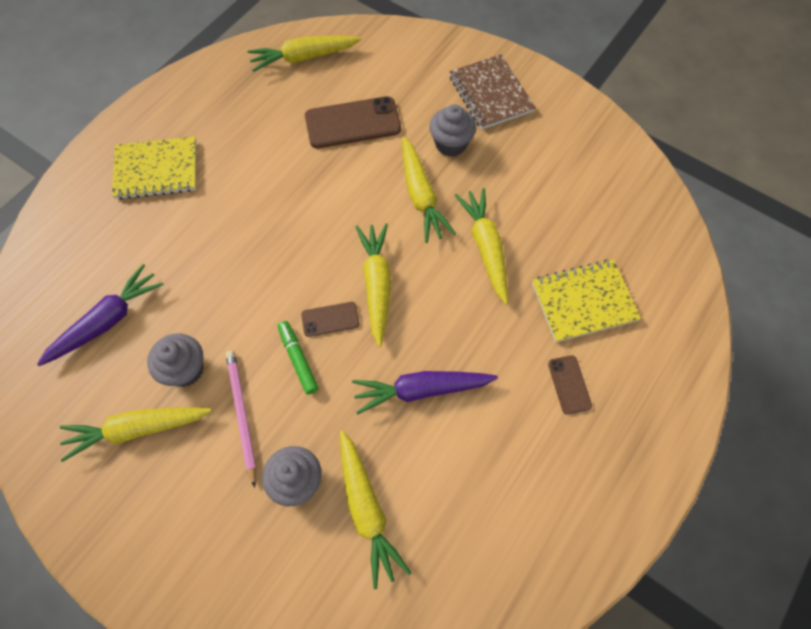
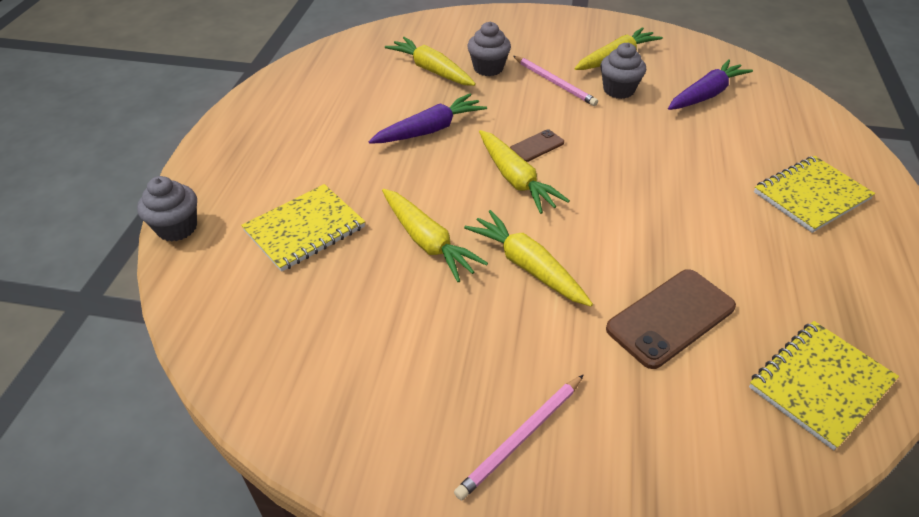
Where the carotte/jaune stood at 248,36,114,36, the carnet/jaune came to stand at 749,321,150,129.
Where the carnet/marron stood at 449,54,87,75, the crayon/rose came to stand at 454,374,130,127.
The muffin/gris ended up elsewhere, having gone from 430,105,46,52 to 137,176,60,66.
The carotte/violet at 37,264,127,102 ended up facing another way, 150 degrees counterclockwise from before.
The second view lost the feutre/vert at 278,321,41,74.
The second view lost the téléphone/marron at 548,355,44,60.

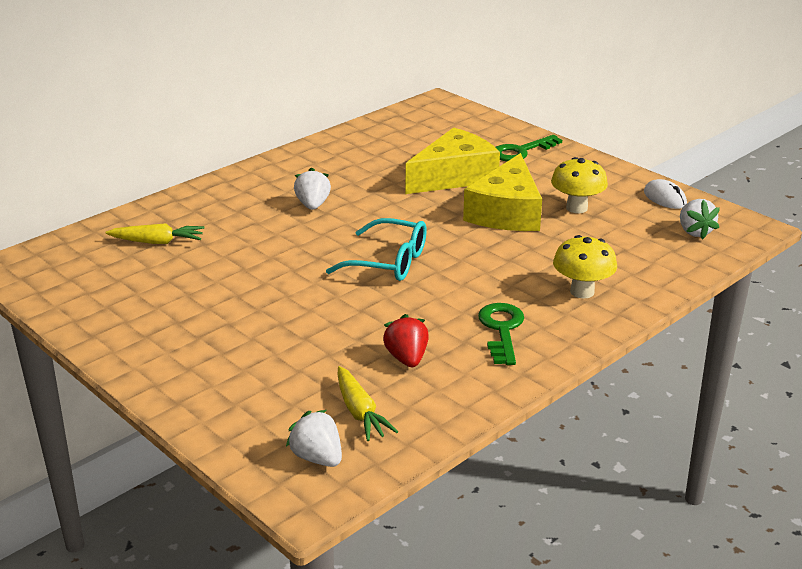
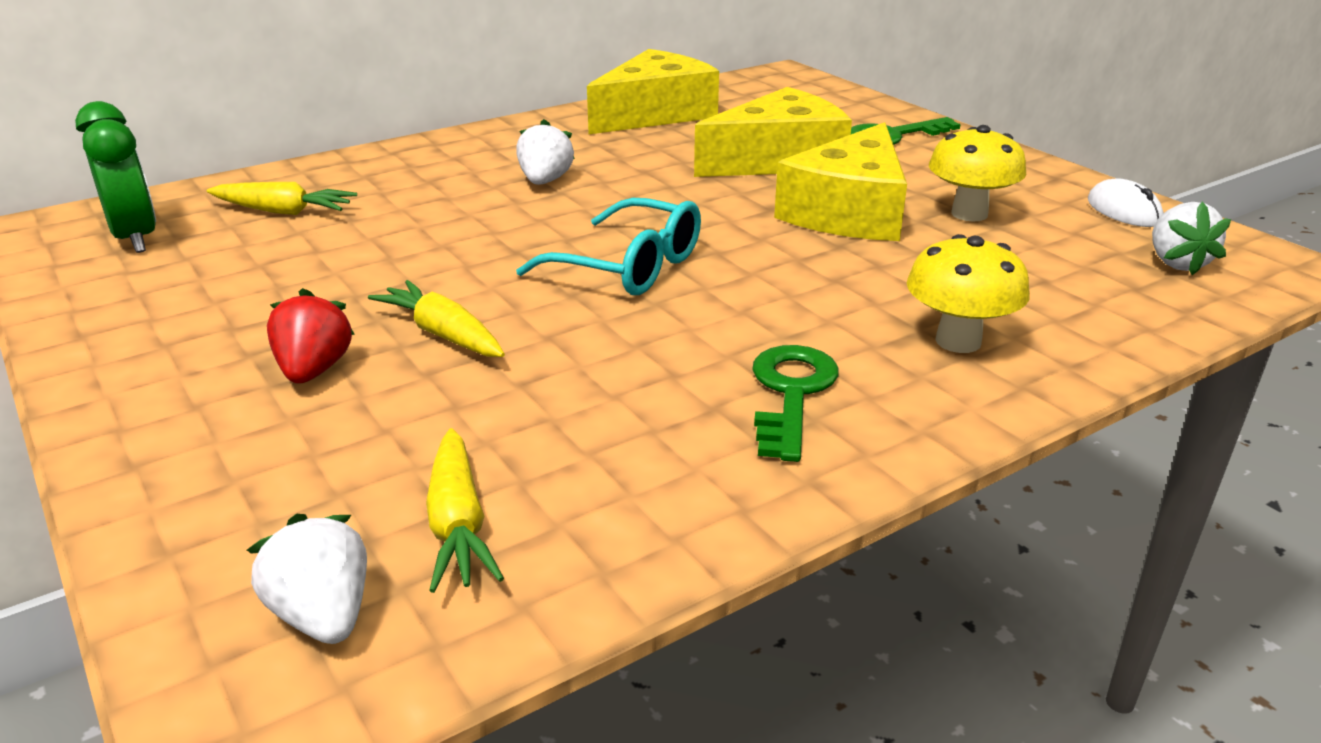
The fraise/rouge ended up elsewhere, having gone from 383,314,46,53 to 267,288,88,96.
The second view gained the fromage/jaune at 587,49,132,85.
The second view gained the réveil/vert at 75,101,81,152.
The second view gained the carotte/jaune at 368,280,137,77.

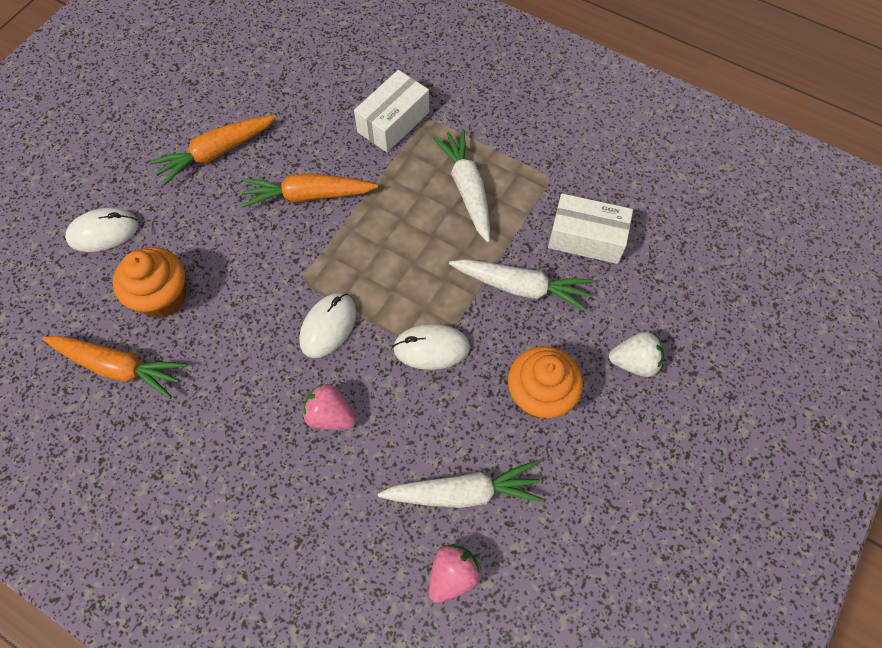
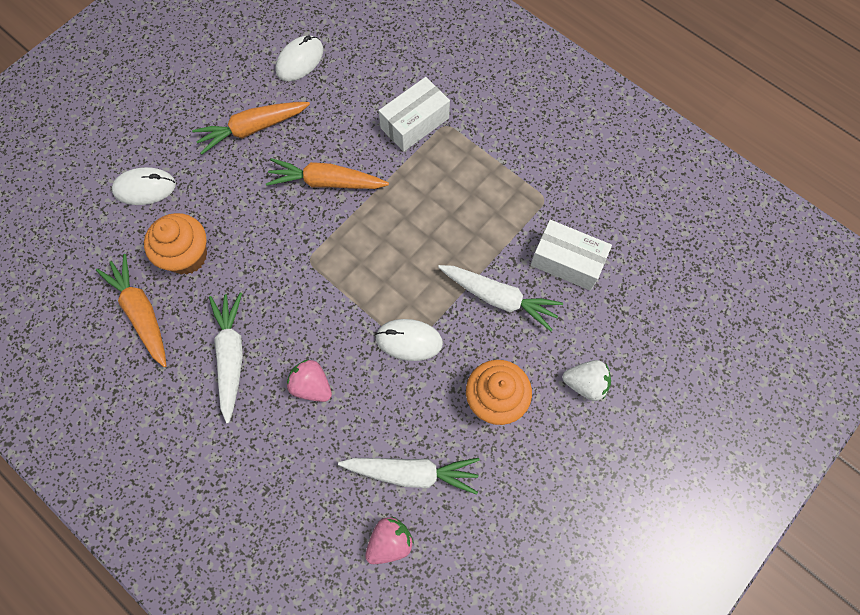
The carotte/blanc ended up elsewhere, having gone from 433,129,57,113 to 209,293,34,130.
The souris/blanc ended up elsewhere, having gone from 299,293,57,65 to 275,36,48,45.
The carotte/orange at 43,336,144,63 ended up facing another way, 150 degrees counterclockwise from before.

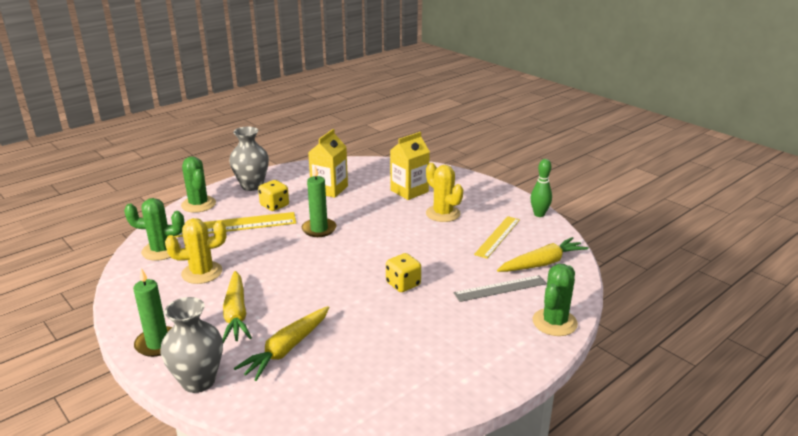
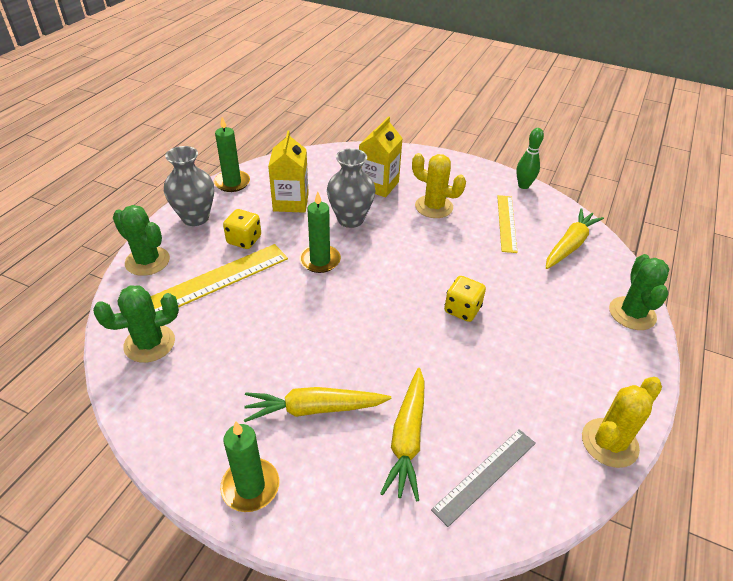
The cactus/jaune ended up elsewhere, having gone from 165,218,61,66 to 582,377,80,91.
The carotte/jaune at 223,271,29,72 ended up facing another way, 120 degrees clockwise from before.
The règle/gris ended up elsewhere, having gone from 454,275,93,27 to 431,429,105,98.
The vase/gris ended up elsewhere, having gone from 161,297,62,96 to 327,148,48,80.
The second view gained the bougie/vert at 214,117,36,75.

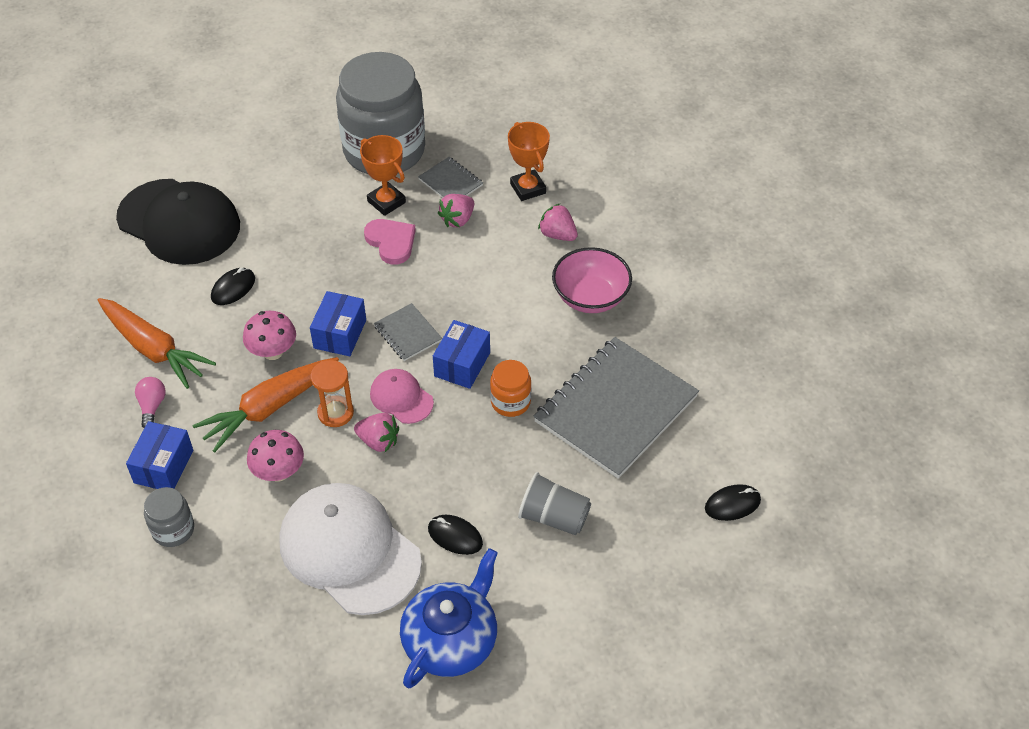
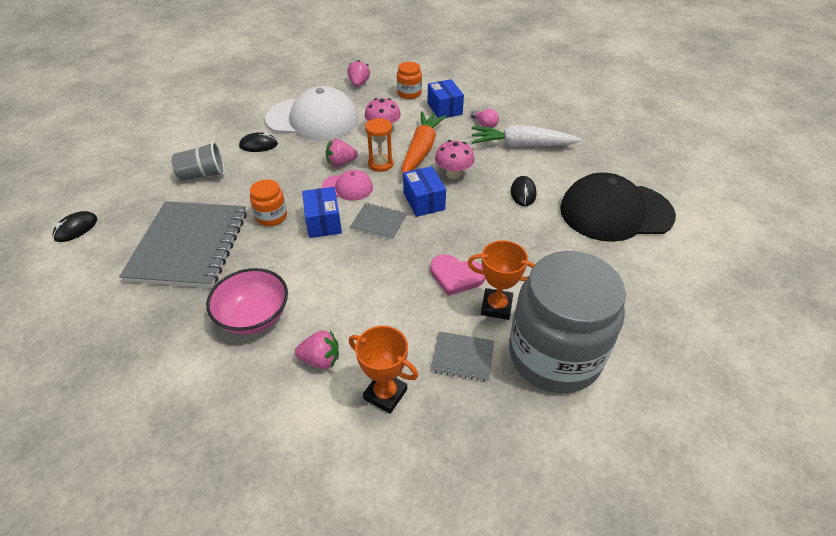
The fraise/rose ended up elsewhere, having gone from 438,194,36,33 to 347,60,23,27.
What was the carotte/orange at 98,298,118,91 turned into the carotte/blanc at 471,125,111,22.
What was the bocal/gris at 144,487,50,60 turned into the bocal/orange at 397,62,25,37.
The second view lost the théière/bleu at 400,548,98,140.

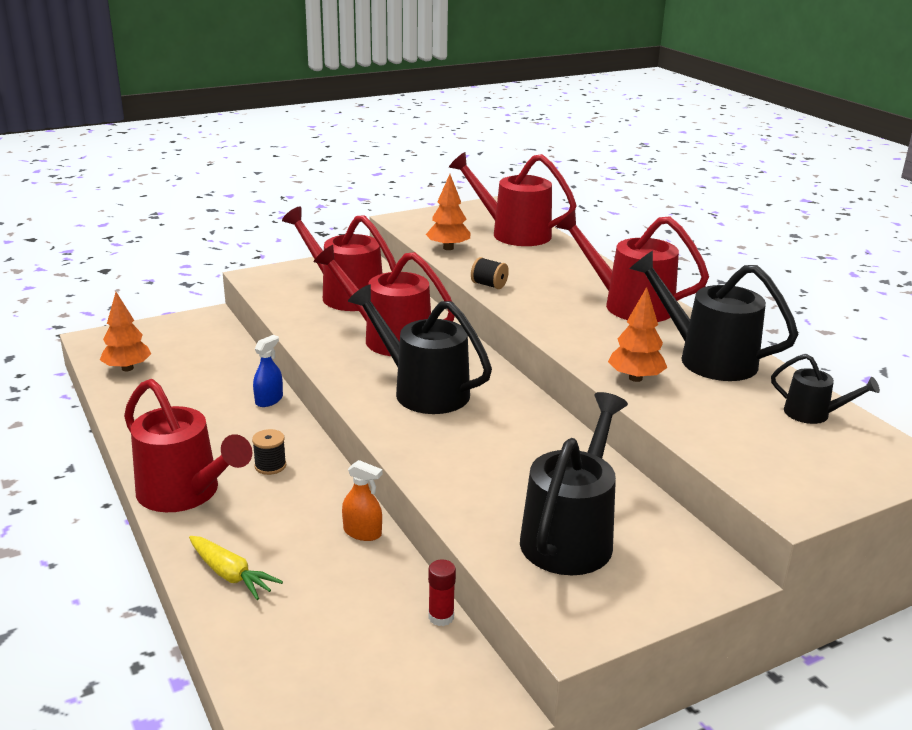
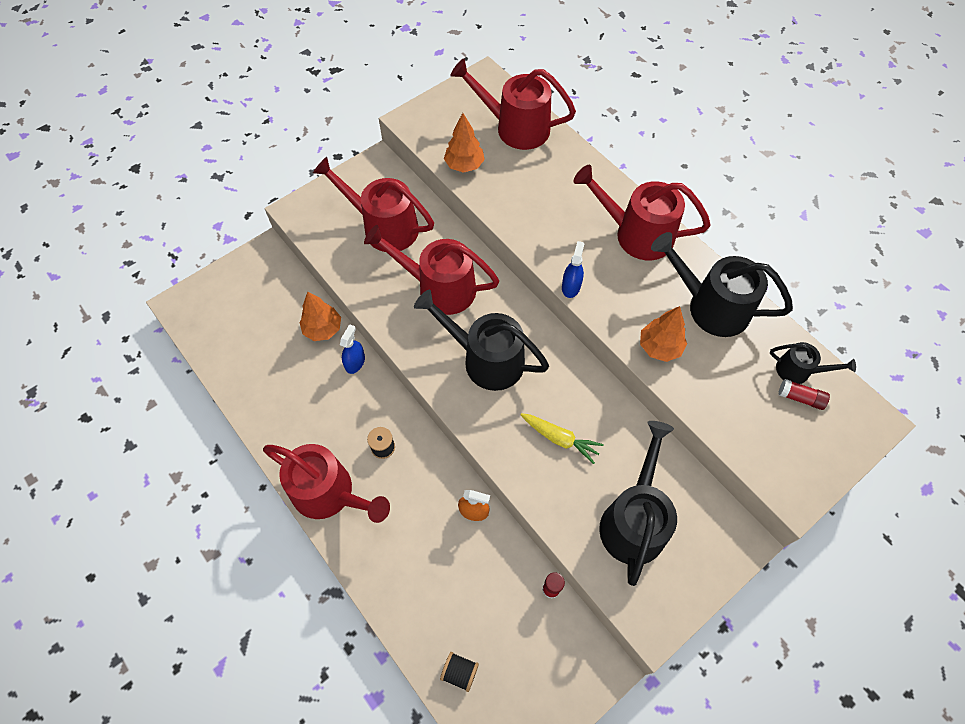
The bobine/noir ended up elsewhere, having gone from 471,257,38,32 to 440,652,39,40.
The arbre/orange ended up elsewhere, having gone from 100,292,51,79 to 300,292,41,49.
The carotte/jaune ended up elsewhere, having gone from 189,536,94,64 to 520,413,84,51.
The second view gained the vaporisateur/bleu at 562,241,22,57.
The second view gained the bâton de colle/rouge at 779,379,51,31.

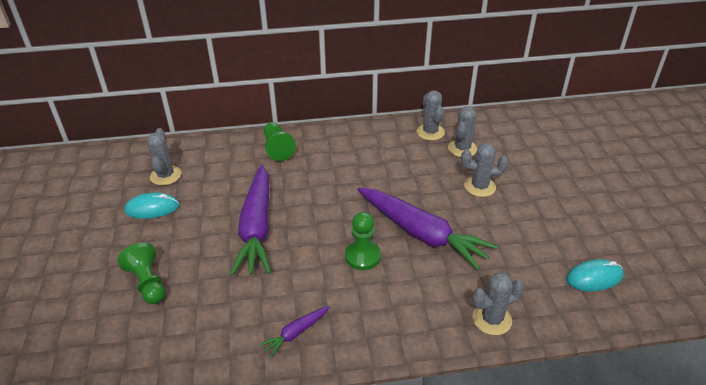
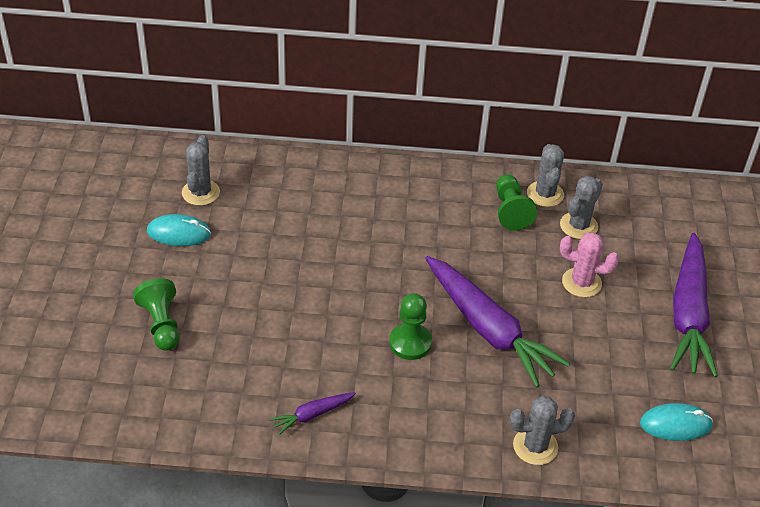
The pion/vert ended up elsewhere, having gone from 264,122,32,39 to 496,174,41,57.
What was the cactus/gris at 461,143,48,54 turned into the cactus/rose at 560,233,59,65.
The carotte/violet ended up elsewhere, having gone from 230,165,41,111 to 670,233,48,144.

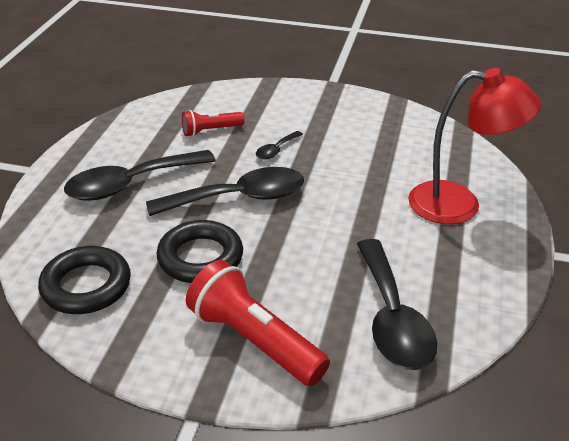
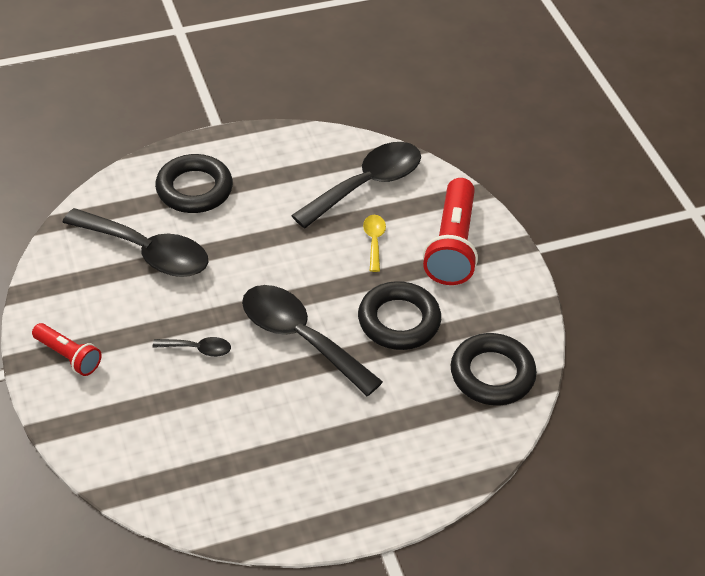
Where the lampe/rouge stood at 408,68,133,156, the anneau/noir came to stand at 155,154,78,59.
The lampe de poche/rouge ended up elsewhere, having gone from 182,110,63,27 to 32,323,70,53.
The cuillère/noir ended up elsewhere, having gone from 64,150,152,51 to 62,208,146,69.
The second view gained the cuillère/jaune at 363,215,23,57.

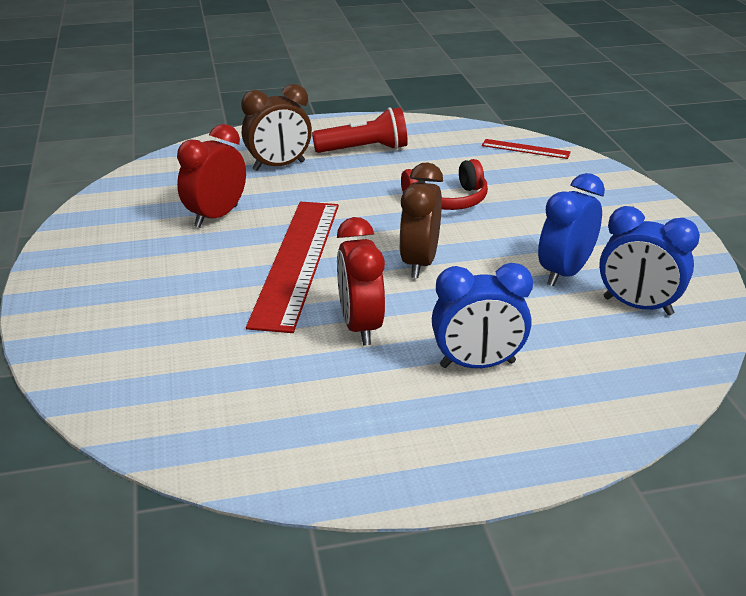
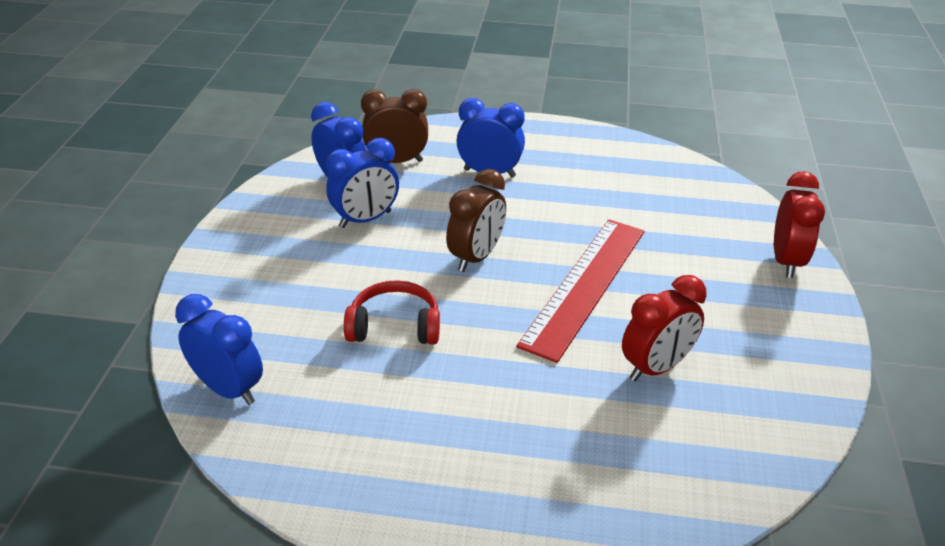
The réveil/marron ended up elsewhere, having gone from 241,84,71,87 to 361,89,67,74.
The second view lost the lampe de poche/rouge at 312,107,96,46.
Where the règle/rouge stood at 482,139,89,20, the réveil/bleu came to stand at 175,294,88,111.
The réveil/rouge ended up elsewhere, having gone from 337,217,48,129 to 774,171,51,107.

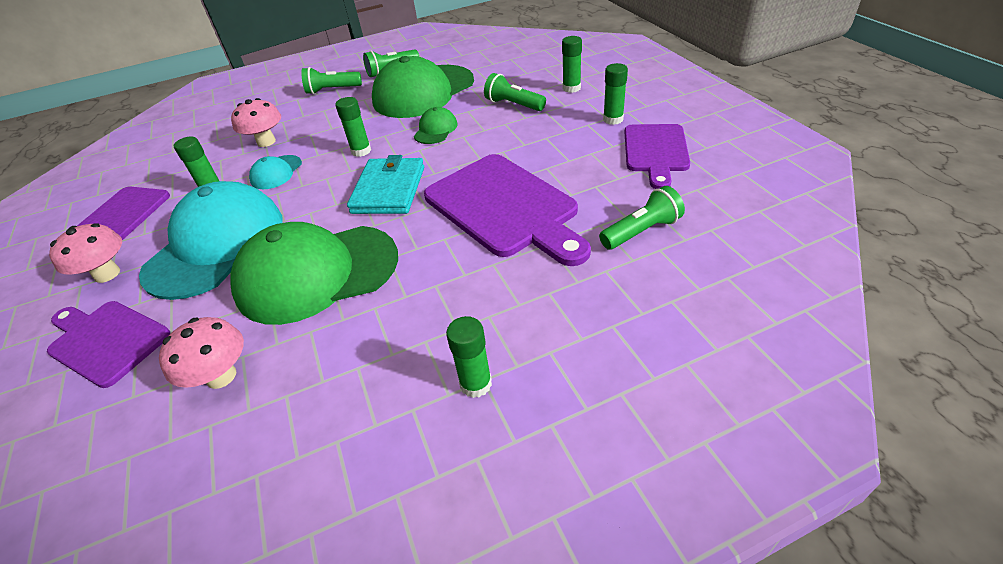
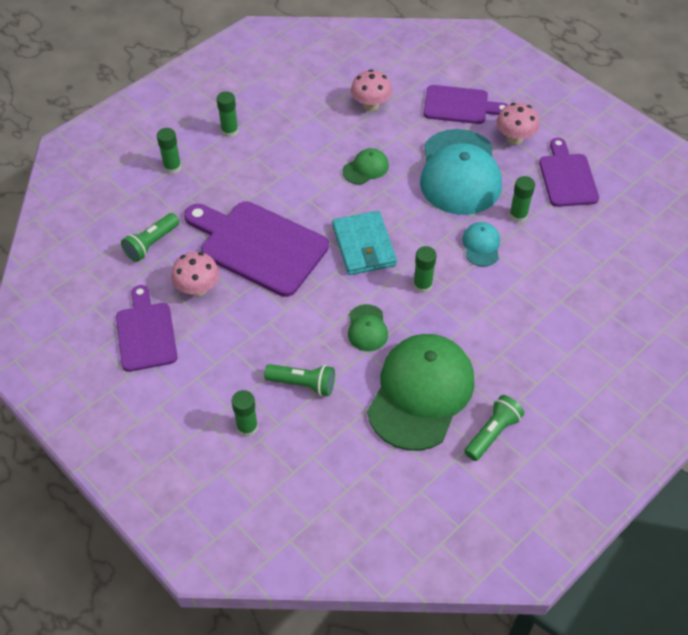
The bâton de colle/vert ended up elsewhere, having gone from 603,63,25,62 to 157,128,25,46.
The second view lost the lampe de poche/vert at 301,67,61,27.
The champignon/rose ended up elsewhere, having gone from 231,98,50,49 to 171,252,49,44.
The size of the casquette/vert at 230,222,168,103 changed by a factor of 0.44.

